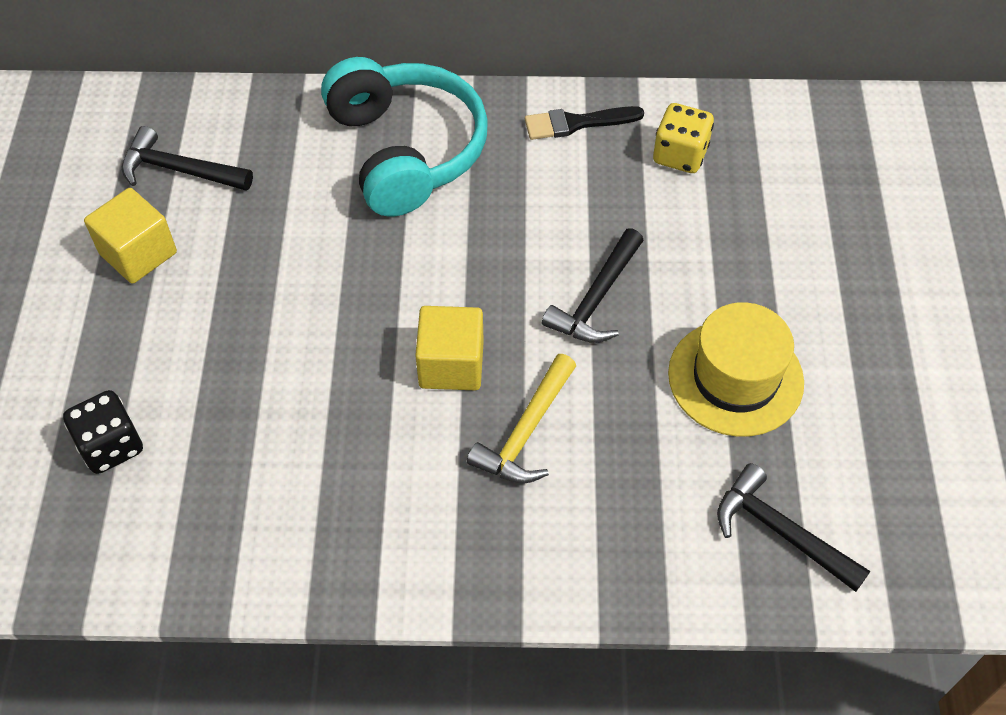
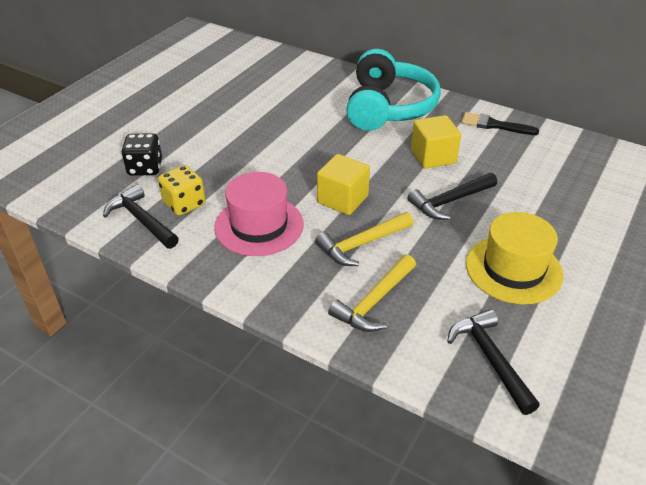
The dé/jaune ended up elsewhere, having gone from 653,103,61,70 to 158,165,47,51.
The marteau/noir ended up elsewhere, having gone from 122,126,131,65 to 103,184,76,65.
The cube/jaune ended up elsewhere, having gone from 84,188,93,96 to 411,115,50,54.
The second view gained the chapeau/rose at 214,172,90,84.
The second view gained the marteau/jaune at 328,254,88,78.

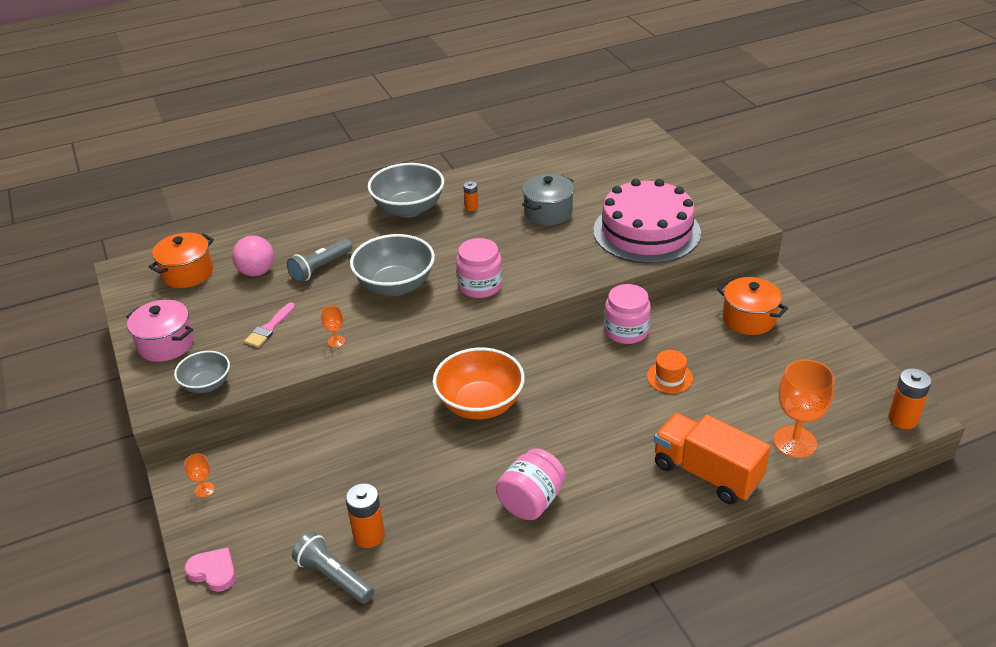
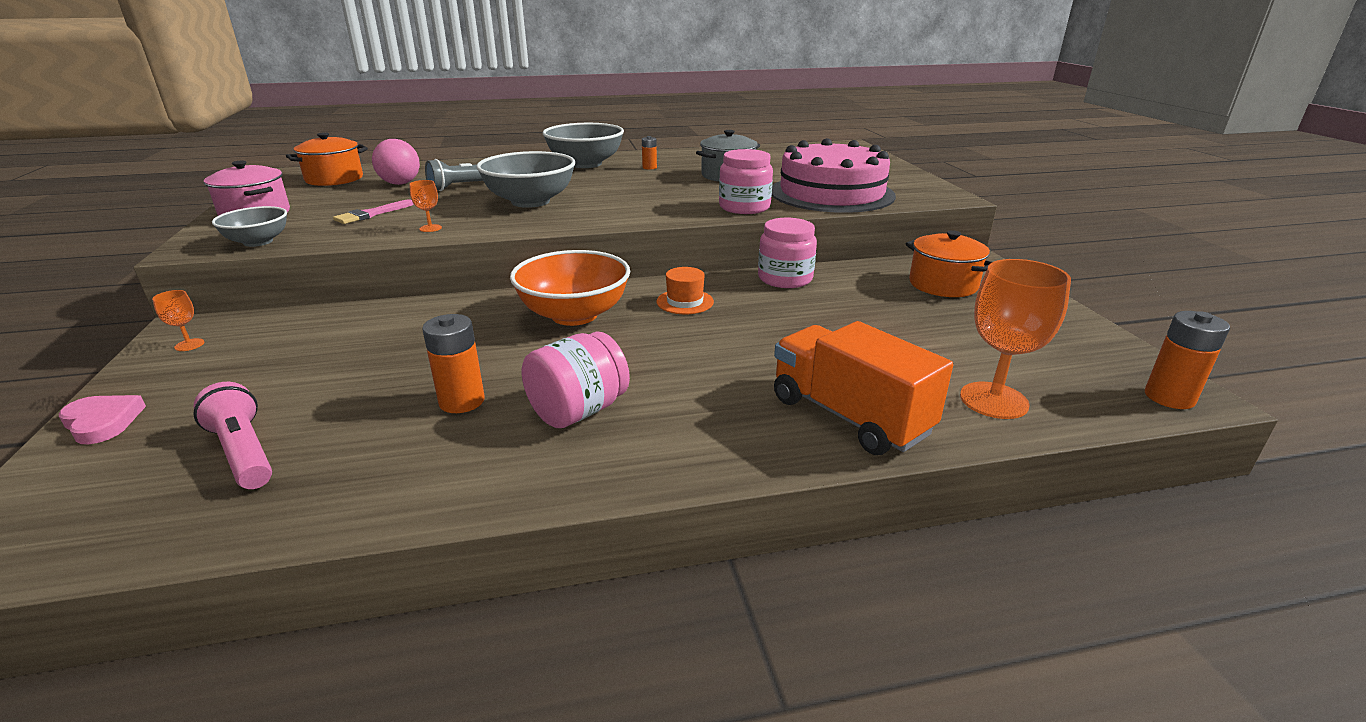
The bocal/rose ended up elsewhere, having gone from 456,238,46,60 to 719,149,54,65.
The chapeau/orange ended up elsewhere, having gone from 647,350,46,43 to 656,267,58,47.
The pile/orange ended up elsewhere, having gone from 346,483,39,65 to 422,314,63,99.
What was the lampe de poche/gris at 292,532,83,72 turned into the lampe de poche/rose at 193,382,79,107.

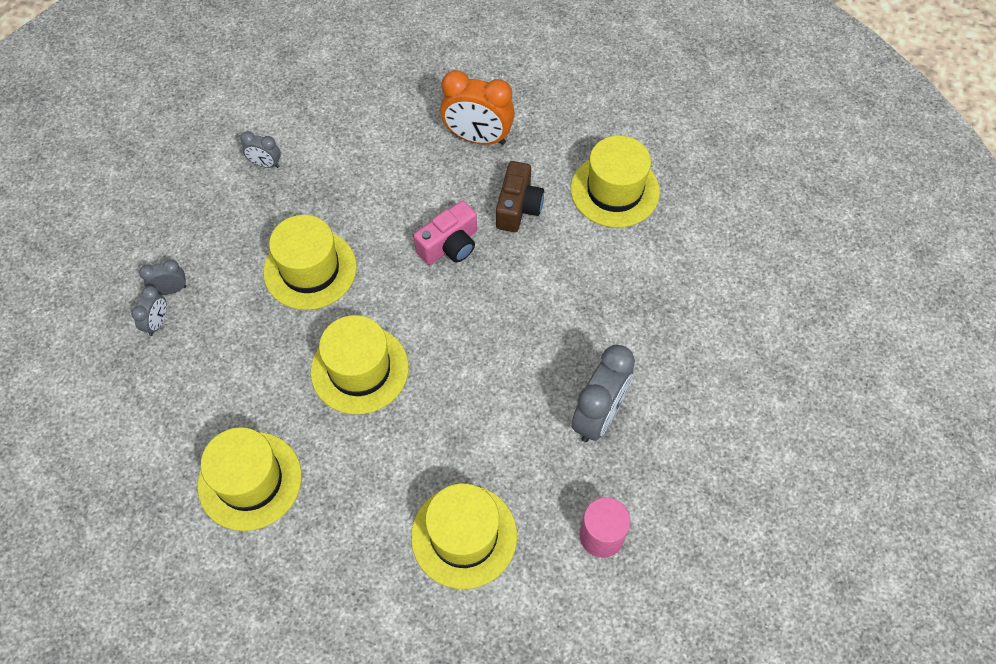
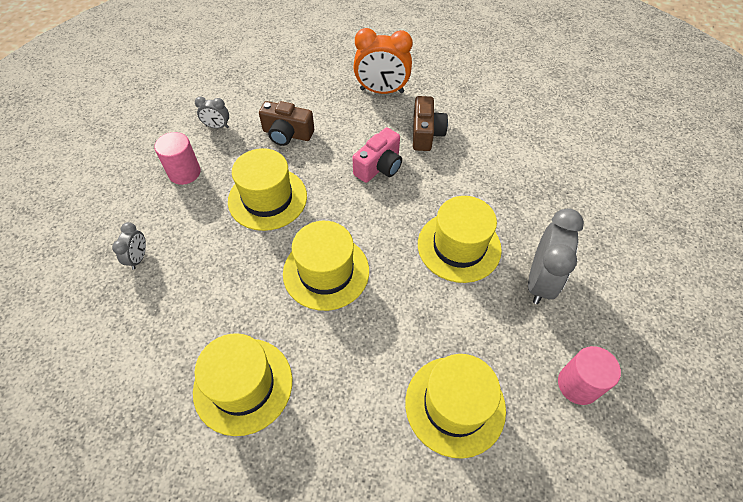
The chapeau/jaune ended up elsewhere, having gone from 571,136,89,92 to 418,196,84,87.
The second view lost the réveil/gris at 139,259,47,36.
The second view gained the appareil photo/marron at 259,101,55,45.
The second view gained the cylindre/rose at 154,132,47,53.

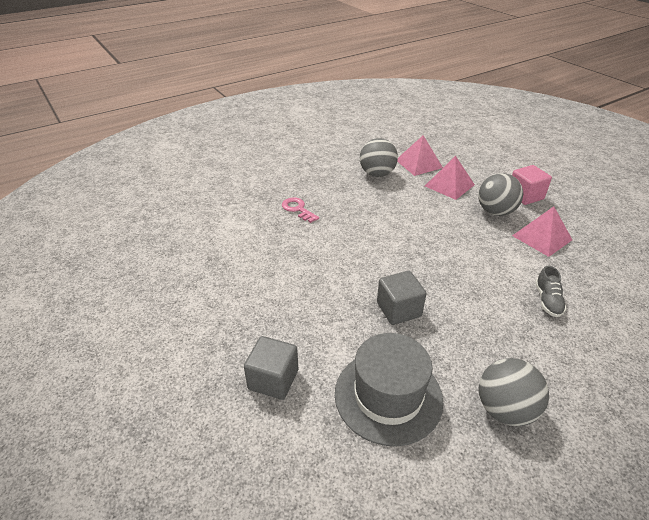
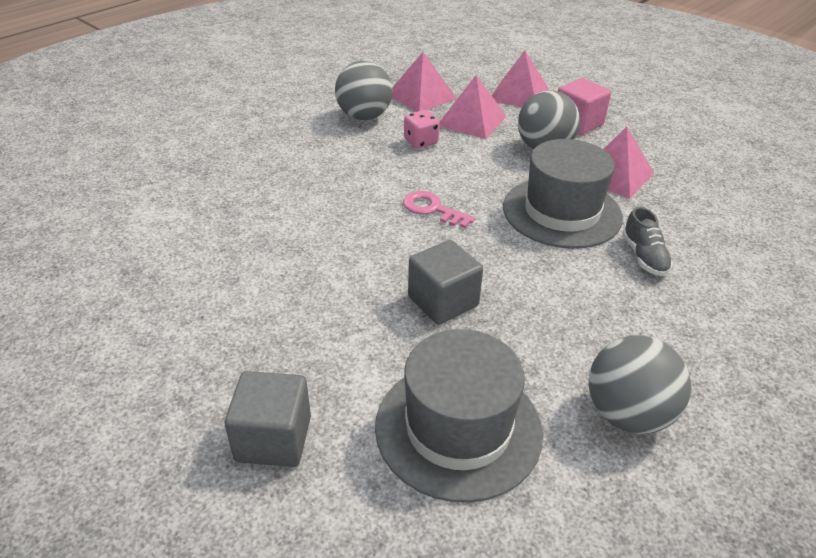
The clé/rose ended up elsewhere, having gone from 282,197,37,26 to 403,191,72,37.
The second view gained the pyramide/rose at 491,51,58,56.
The second view gained the dé/rose at 404,110,36,39.
The second view gained the chapeau/gris at 503,139,120,110.

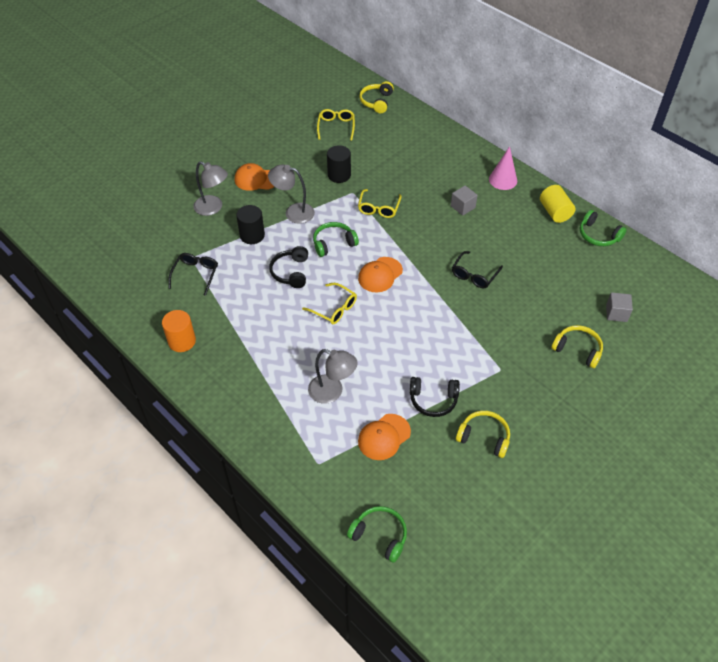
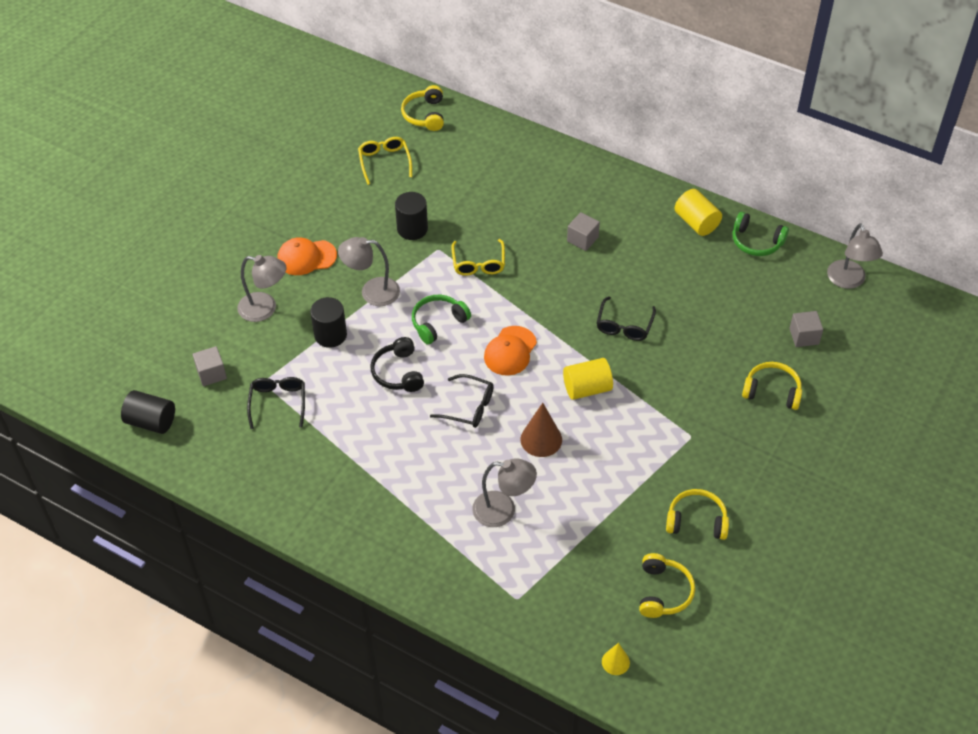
The second view lost the cône/rose at 489,146,28,44.
What was the lunettes/jaune at 302,283,55,41 turned into the lunettes/noir at 430,374,64,54.
The second view lost the cylindre/orange at 162,310,34,42.
The second view lost the casque audio/noir at 410,377,50,40.
The second view lost the casquette/orange at 358,414,53,46.
Where the casque audio/vert stood at 347,506,60,57, the cône/jaune came to stand at 602,643,28,32.
The second view gained the lampe/gris at 827,223,56,66.
The second view gained the cube/gris at 193,346,34,40.
The second view gained the cylindre/jaune at 563,358,50,42.
The second view gained the cylindre/noir at 121,390,54,44.
The second view gained the cône/marron at 520,403,42,54.
The second view gained the casque audio/jaune at 639,553,56,65.

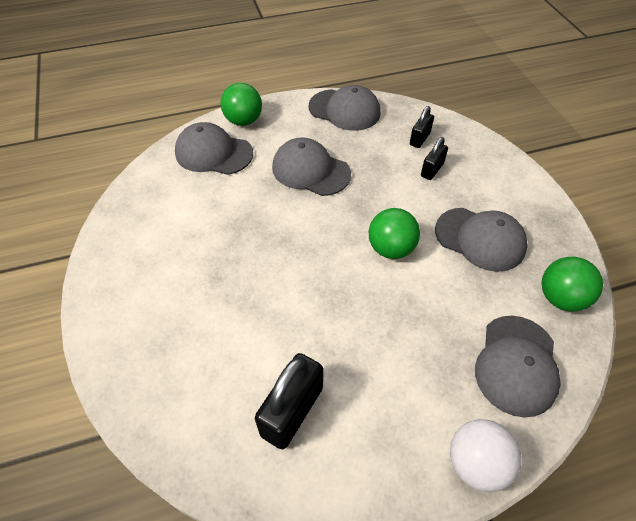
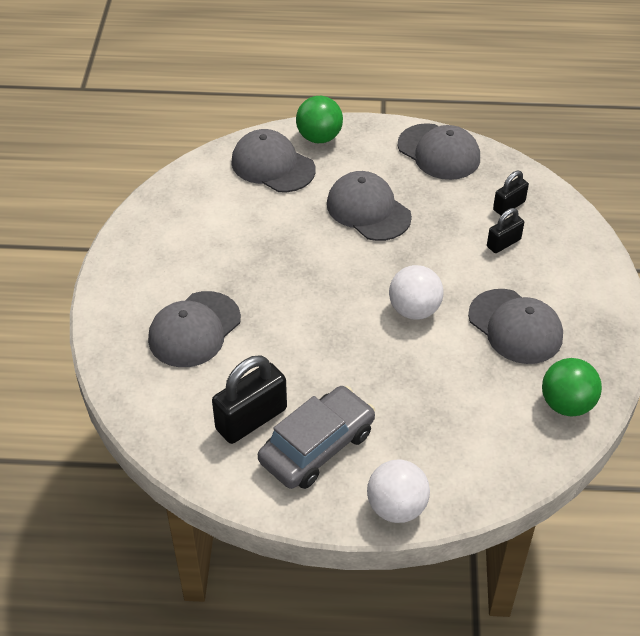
What was the balle/vert at 369,208,51,51 turned into the balle/blanc at 389,265,55,55.
The casquette/gris ended up elsewhere, having gone from 475,315,86,102 to 148,291,93,76.
The second view gained the voiture/gris at 258,386,117,103.

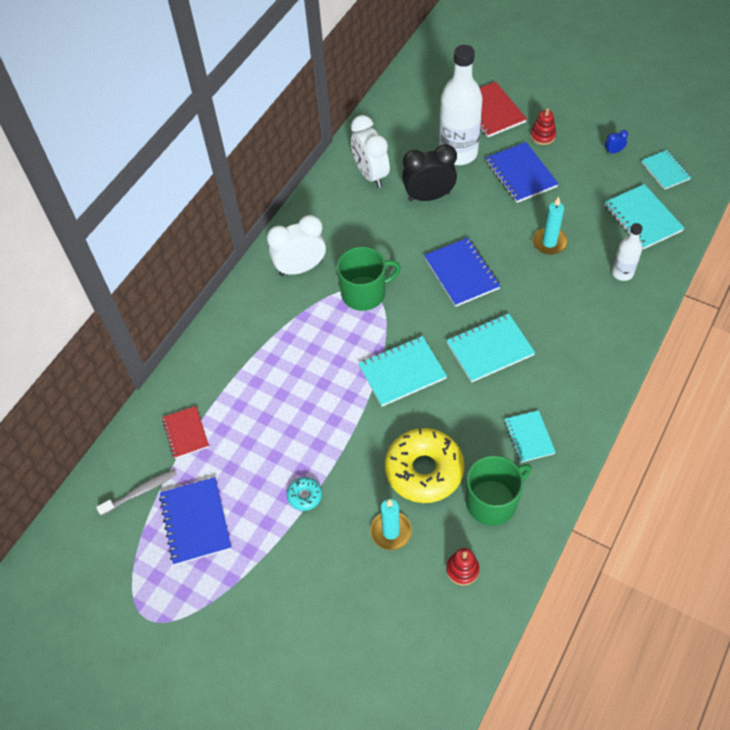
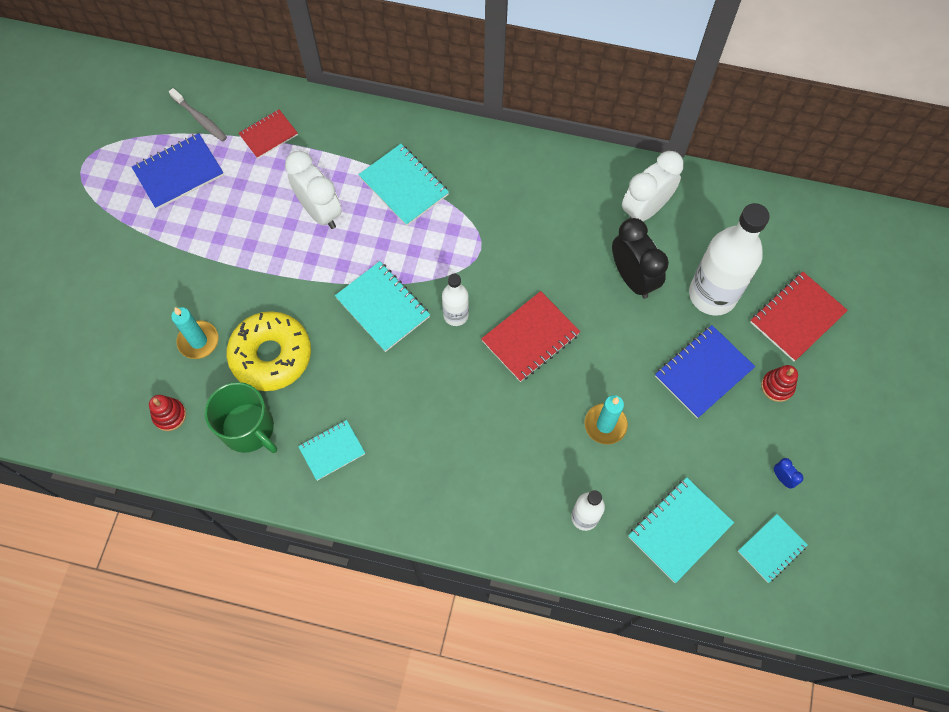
The réveil/blanc ended up elsewhere, having gone from 267,215,59,61 to 285,151,57,78.
What was the carnet/bleu at 424,238,76,69 turned into the carnet/rouge at 481,291,99,91.
The second view lost the tasse/vert at 337,247,64,64.
The carnet/turquoise ended up elsewhere, having gone from 446,313,89,70 to 358,144,91,82.
The second view lost the beignet/turquoise at 287,477,35,34.
The second view gained the bouteille/blanc at 442,274,27,52.

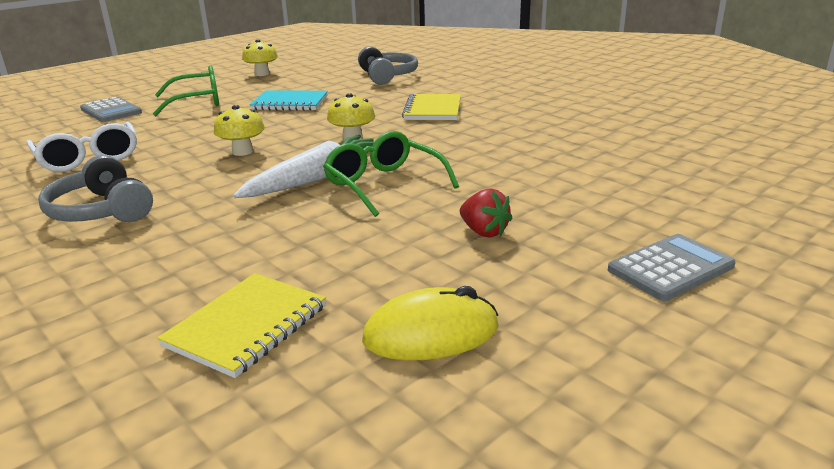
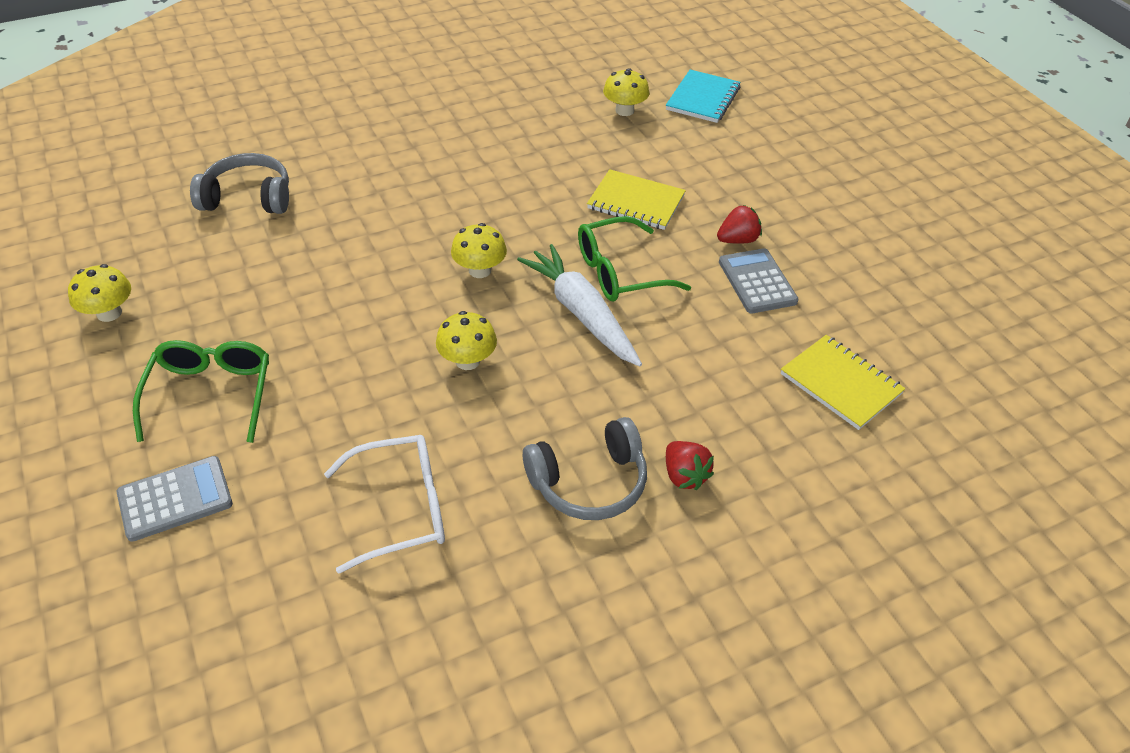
The carnet/turquoise ended up elsewhere, having gone from 250,90,78,21 to 666,70,74,53.
The carnet/jaune ended up elsewhere, having gone from 402,94,59,26 to 587,169,99,61.
The calculatrice/gris ended up elsewhere, having gone from 608,234,128,67 to 719,248,80,66.
The second view lost the souris/jaune at 362,286,137,74.
The second view gained the champignon/jaune at 603,68,46,48.
The second view gained the fraise/rouge at 666,441,48,49.

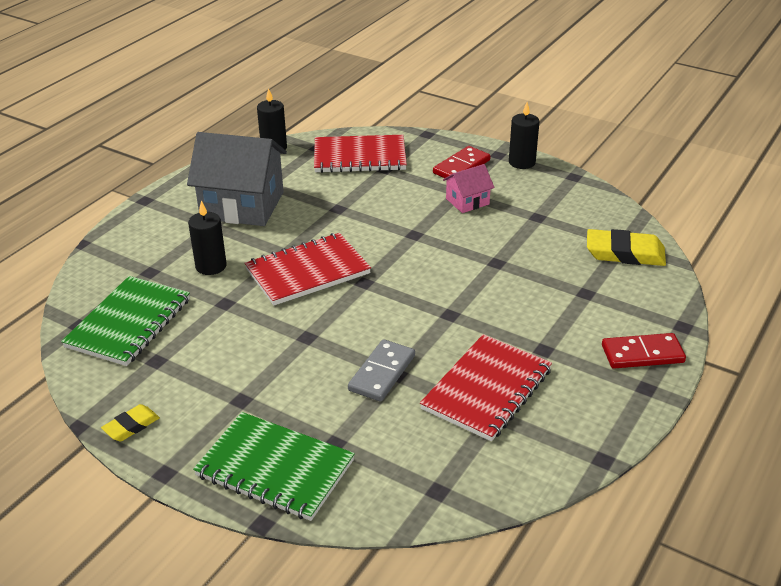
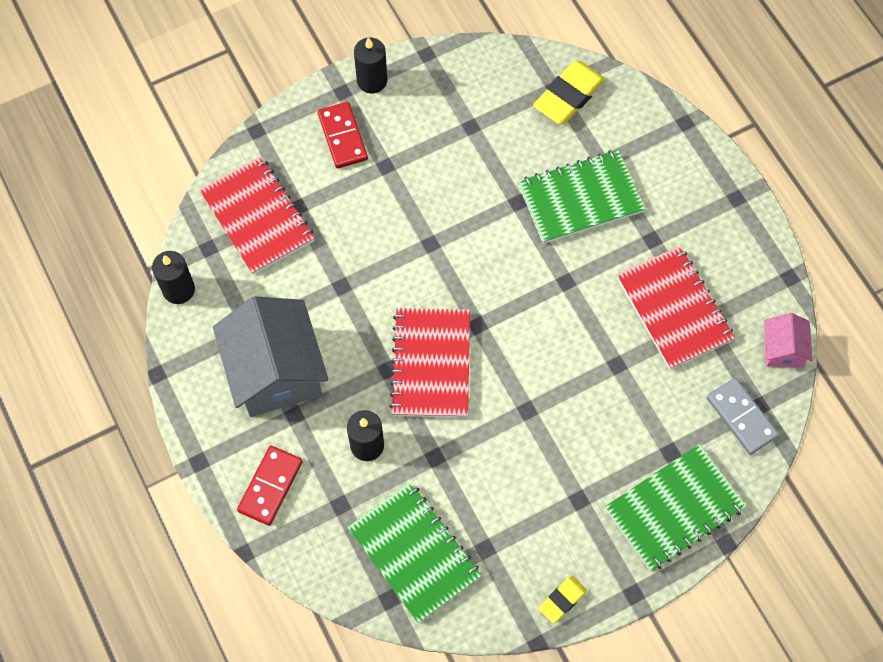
The maison/gris at 187,132,100,94 ended up facing another way, 60 degrees counterclockwise from before.
The carnet/rouge at 314,135,93,38 ended up facing another way, 60 degrees counterclockwise from before.
The maison/rose ended up elsewhere, having gone from 443,164,52,49 to 764,313,49,54.
The domino/rouge ended up elsewhere, having gone from 602,333,84,35 to 237,446,66,80.
The domino/gris ended up elsewhere, having gone from 348,339,67,63 to 707,378,72,77.
The gomme/jaune at 101,404,59,37 ended up facing another way, 60 degrees clockwise from before.
The second view gained the carnet/vert at 518,150,127,94.

